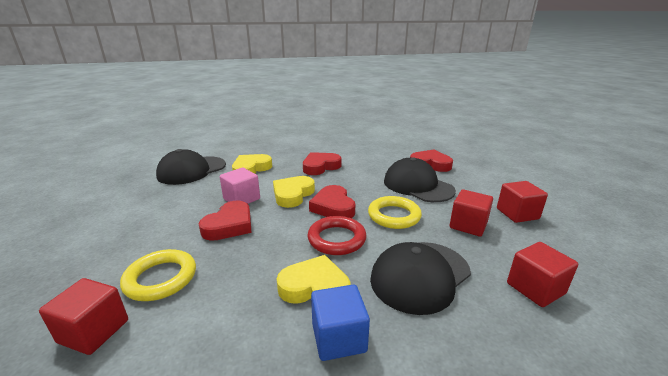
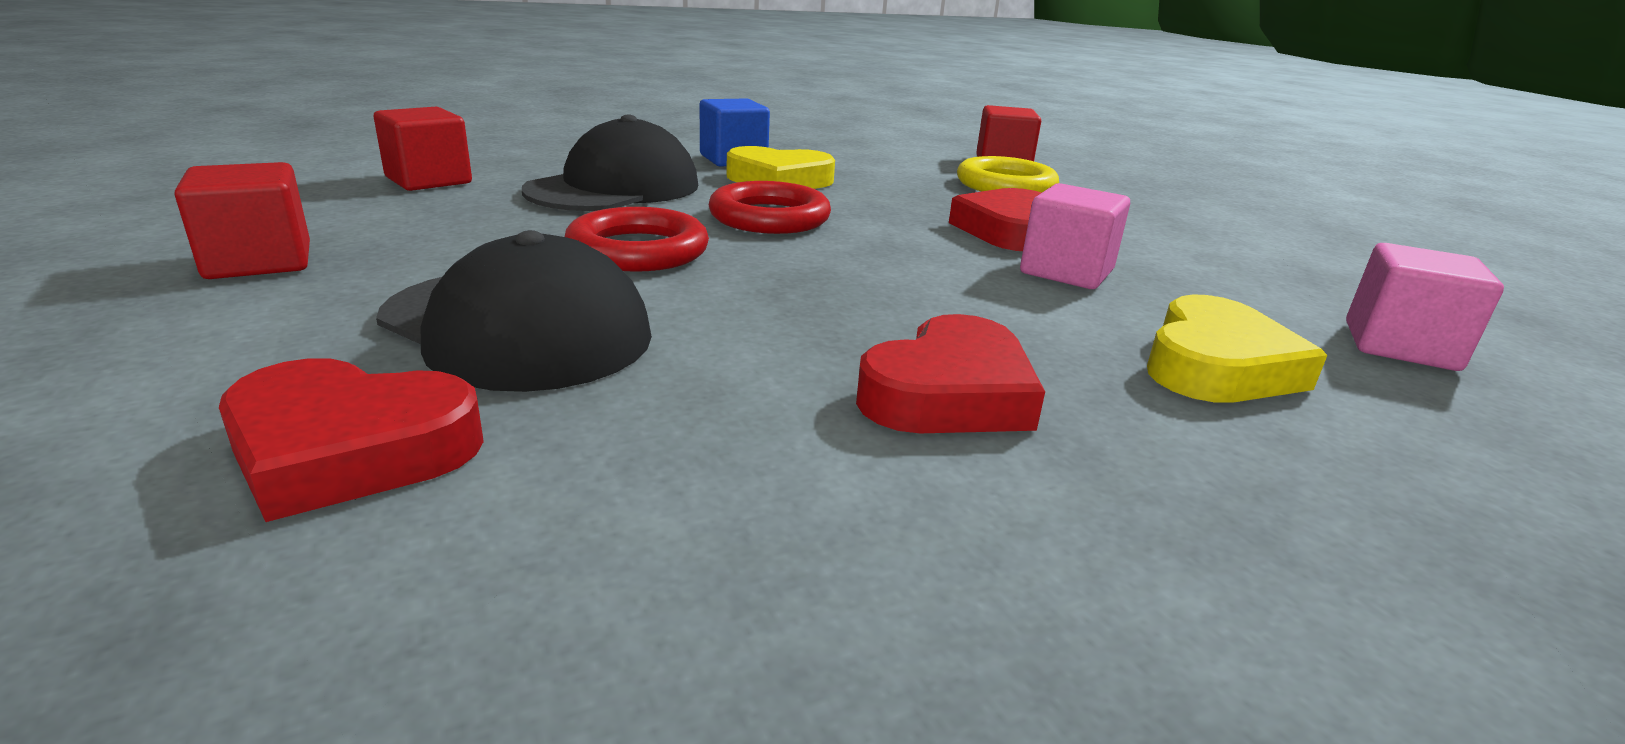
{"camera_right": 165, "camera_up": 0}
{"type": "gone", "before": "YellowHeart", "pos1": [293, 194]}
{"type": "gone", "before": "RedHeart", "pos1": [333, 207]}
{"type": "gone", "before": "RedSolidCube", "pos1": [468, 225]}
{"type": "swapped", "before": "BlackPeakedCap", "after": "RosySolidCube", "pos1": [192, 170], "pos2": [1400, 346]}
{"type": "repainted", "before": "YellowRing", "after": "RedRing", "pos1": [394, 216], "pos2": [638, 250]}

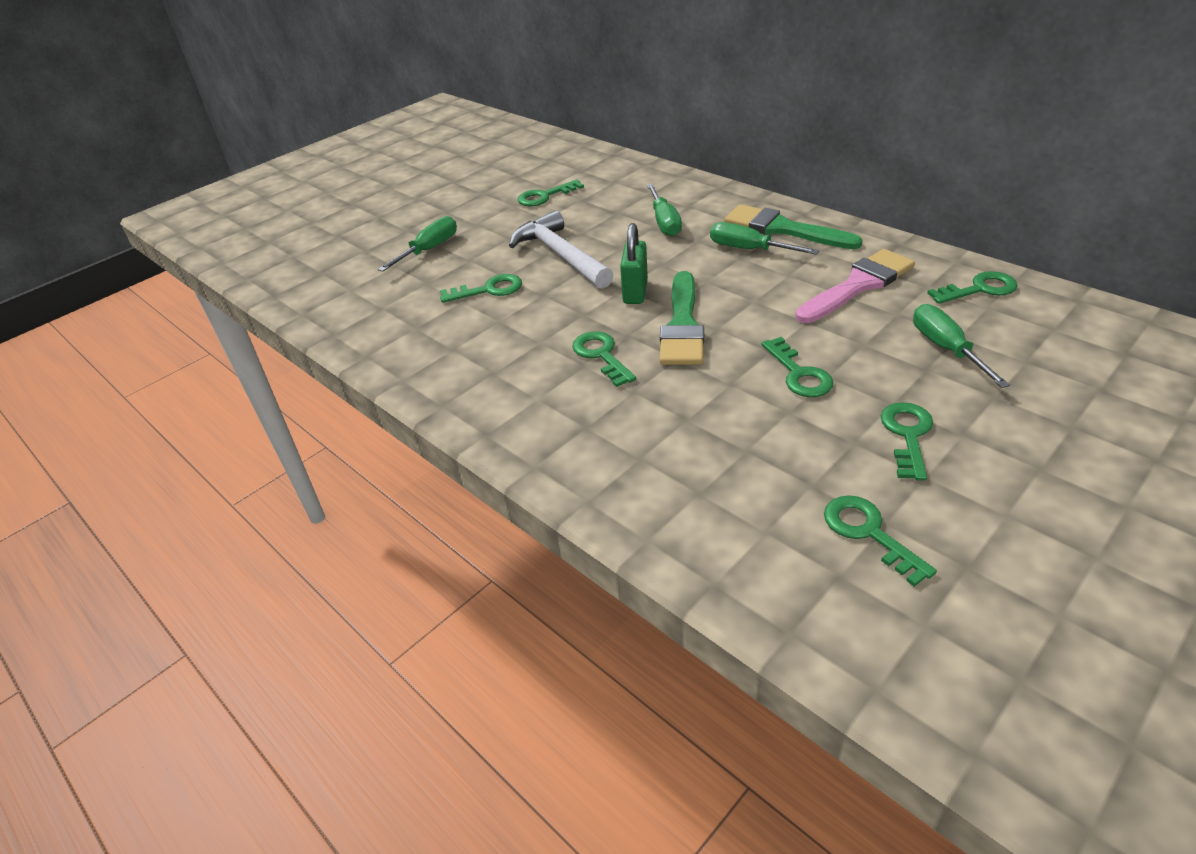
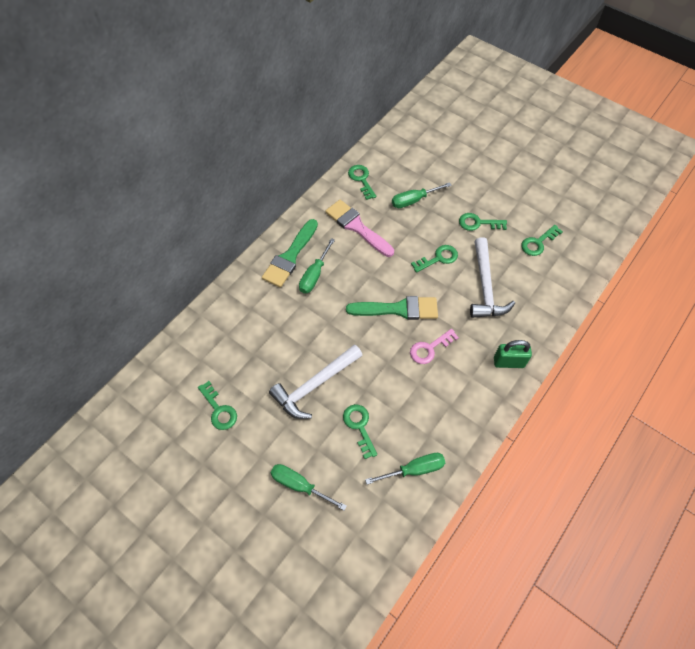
{"camera_right": -100, "camera_up": 20}
{"type": "new", "after": "SnowWhiteHammer", "pos2": [485, 286]}
{"type": "shifted", "before": "GreenPadlock", "pos1": [635, 292], "pos2": [508, 362]}
{"type": "shifted", "before": "GreenScrewdriver", "pos1": [664, 222], "pos2": [414, 470]}
{"type": "repainted", "before": "GreenKey", "after": "RosyKey", "pos1": [601, 355], "pos2": [430, 348]}

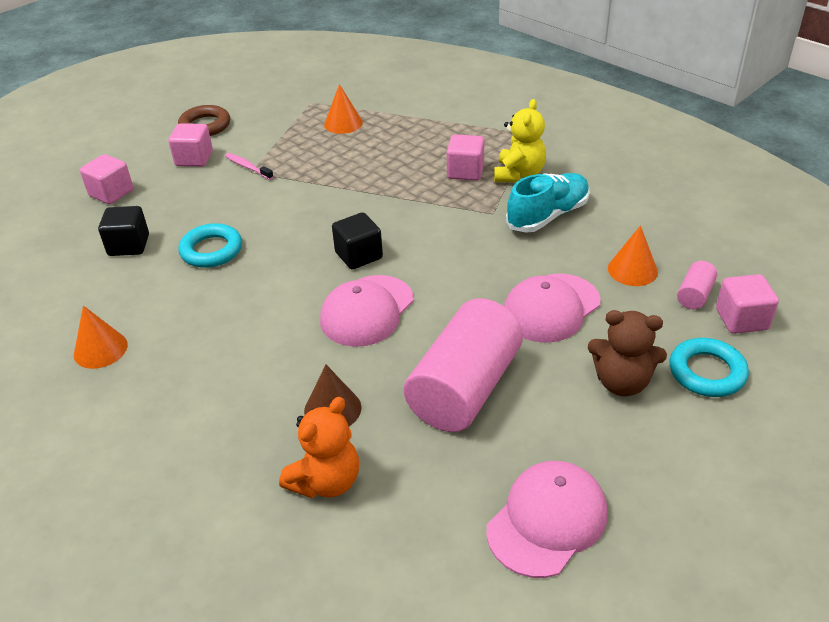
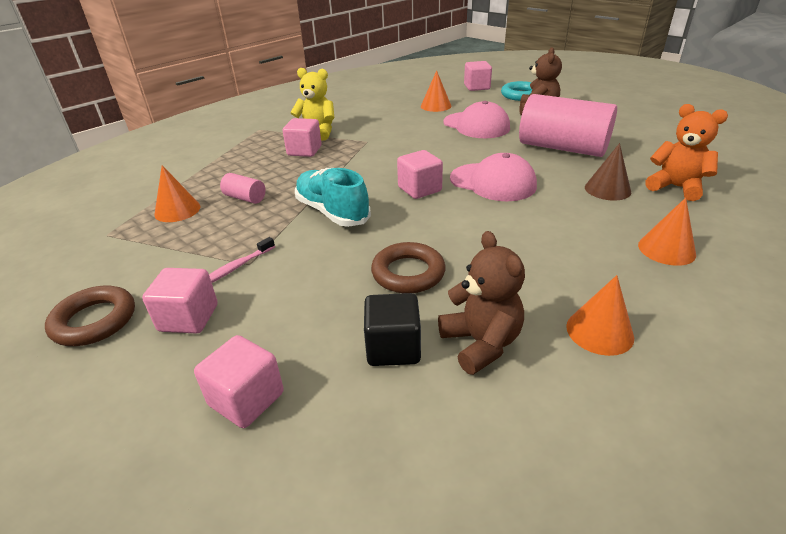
{"camera_right": -90, "camera_up": -5}
{"type": "gone", "before": "RosyPeakedCap", "pos1": [547, 521]}
{"type": "new", "after": "BrownTeddyBear", "pos2": [481, 343]}
{"type": "new", "after": "BrightOrangeCone", "pos2": [666, 249]}
{"type": "shifted", "before": "AquaLaceUpShoe", "pos1": [548, 216], "pos2": [332, 212]}
{"type": "shifted", "before": "RosyCylinderShape", "pos1": [694, 295], "pos2": [245, 198]}
{"type": "repainted", "before": "AquaRing", "after": "BrownRing", "pos1": [211, 250], "pos2": [408, 273]}
{"type": "repainted", "before": "BlackSolidCube", "after": "RosySolidCube", "pos1": [359, 255], "pos2": [419, 189]}

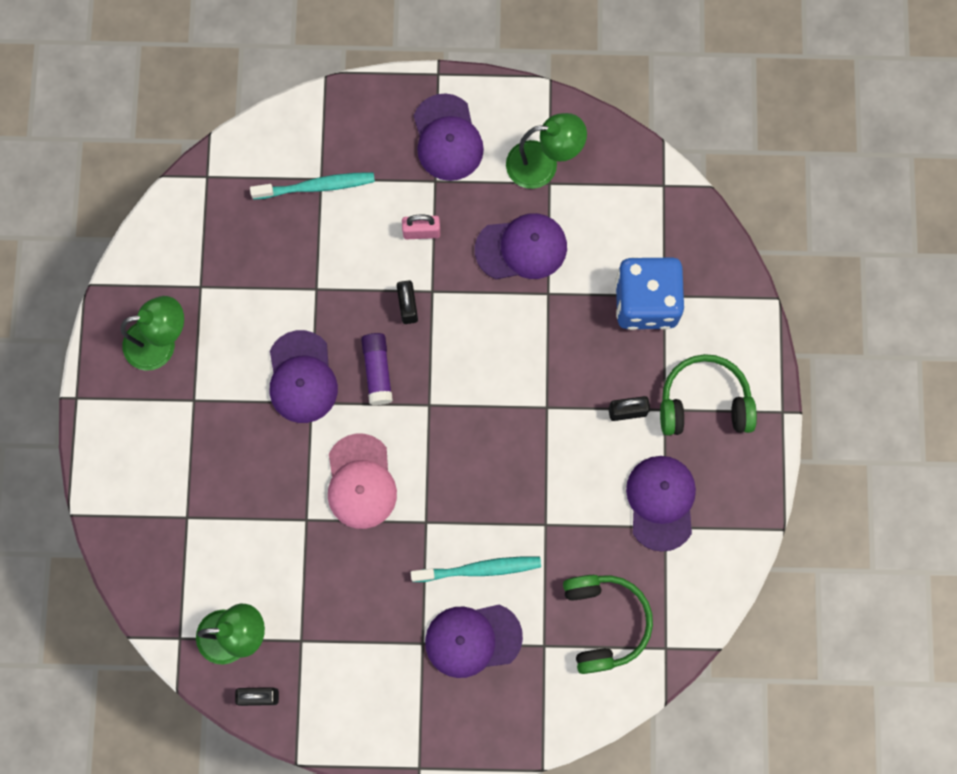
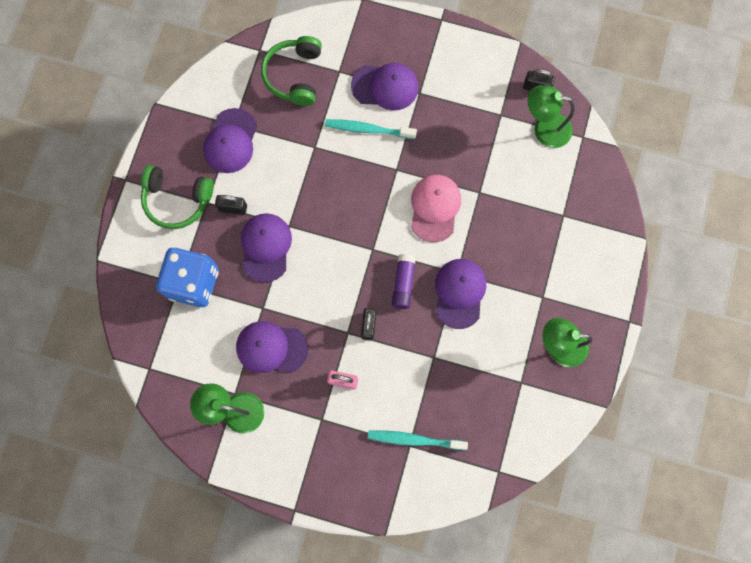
{"camera_right": -165, "camera_up": 0}
{"type": "shifted", "before": "RoyalPurplePeakedCap", "pos1": [447, 138], "pos2": [266, 247]}

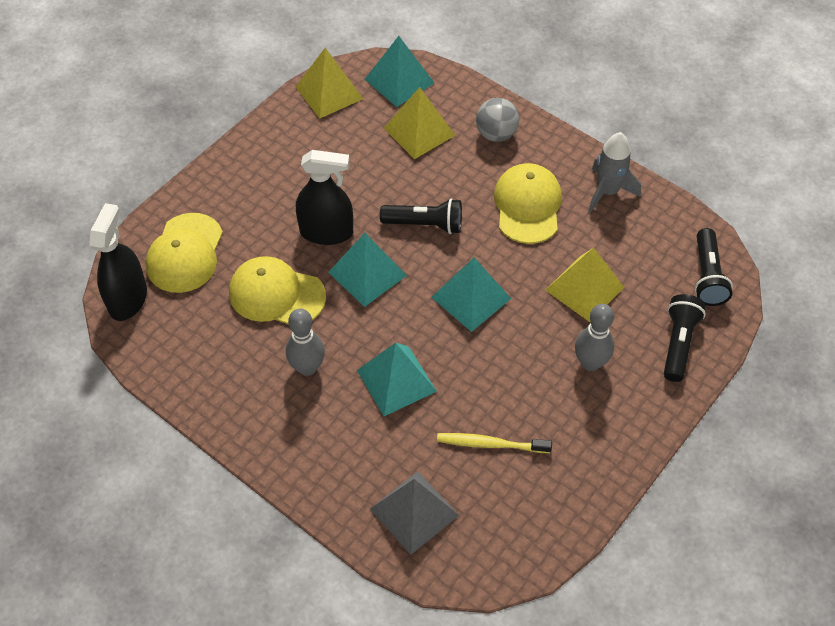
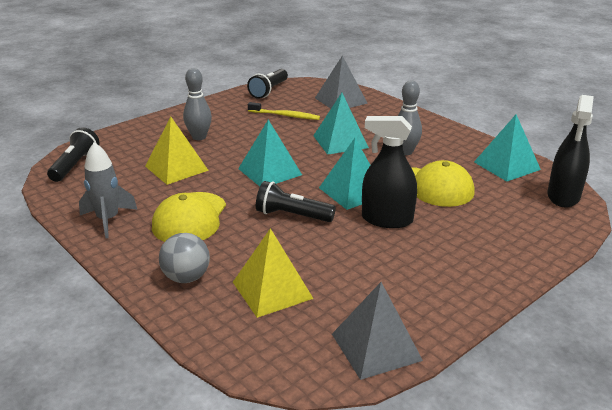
{"camera_right": -170, "camera_up": -25}
{"type": "gone", "before": "YellowPeakedCap", "pos1": [185, 253]}
{"type": "shifted", "before": "AquaPyramidShape", "pos1": [399, 81], "pos2": [507, 165]}
{"type": "shifted", "before": "BlackTorch", "pos1": [678, 343], "pos2": [269, 91]}
{"type": "repainted", "before": "YellowPyramidShape", "after": "AshGreyPyramidShape", "pos1": [329, 92], "pos2": [376, 347]}

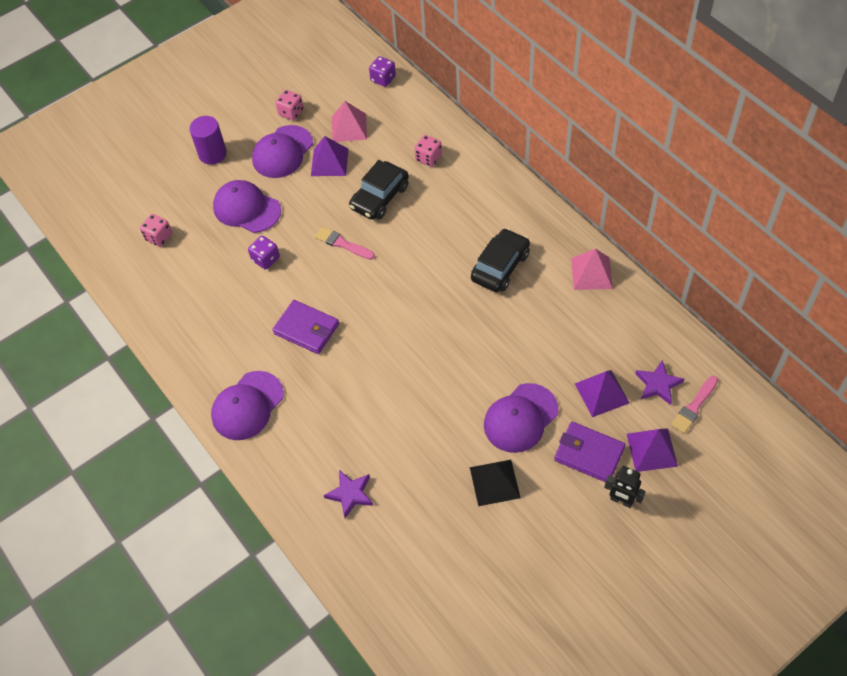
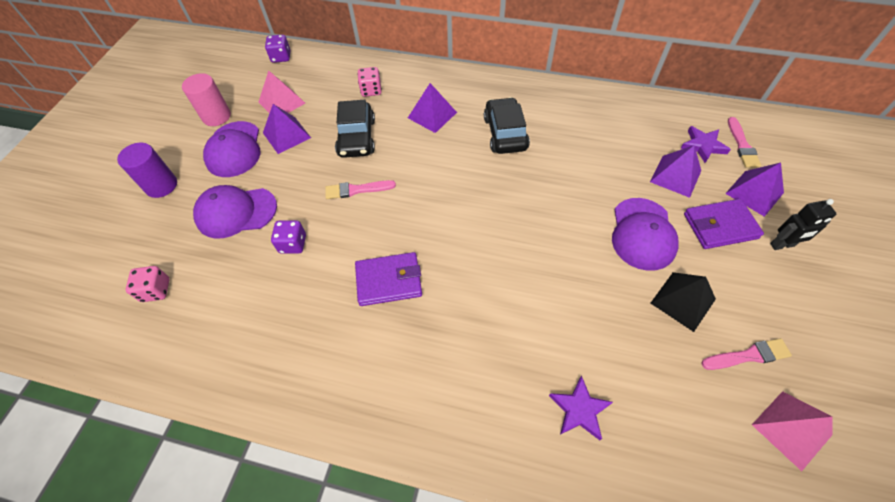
{"camera_right": -40, "camera_up": 0}
{"type": "gone", "before": "RoyalPurplePeakedCap", "pos1": [247, 406]}
{"type": "new", "after": "RoyalPurplePyramidShape", "pos2": [432, 115]}
{"type": "new", "after": "RosyPaintBrush", "pos2": [748, 355]}
{"type": "shifted", "before": "RosyPyramidShape", "pos1": [591, 273], "pos2": [791, 429]}
{"type": "swapped", "before": "RosyDice", "after": "RosyCylinderShape", "pos1": [291, 112], "pos2": [216, 116]}

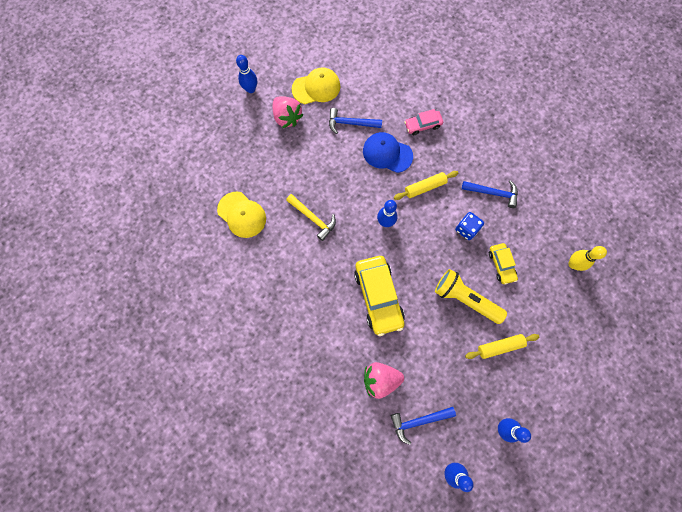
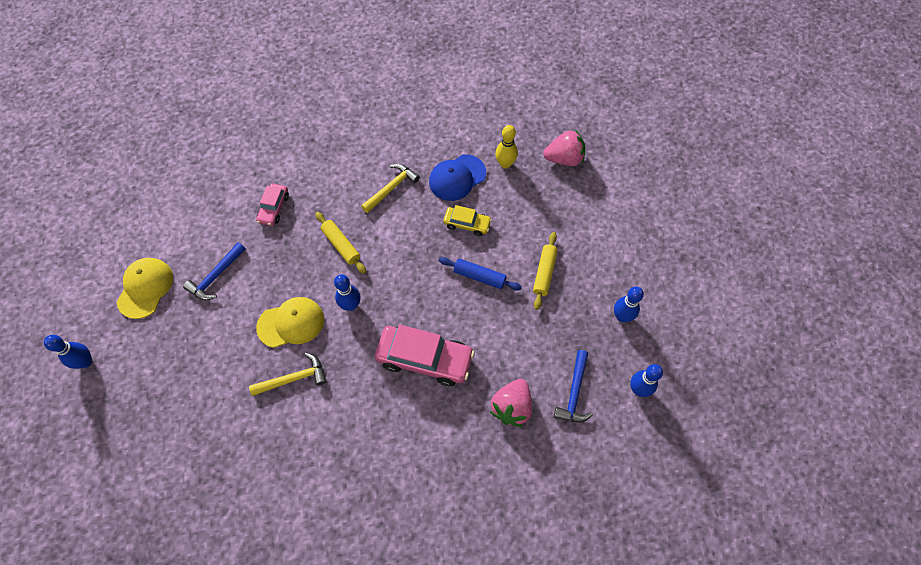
{"camera_right": -60, "camera_up": -10}
{"type": "gone", "before": "BlueDice", "pos1": [466, 229]}
{"type": "shifted", "before": "YellowPeakedCap", "pos1": [242, 215], "pos2": [291, 323]}
{"type": "shifted", "before": "RosyBerry", "pos1": [287, 117], "pos2": [564, 159]}
{"type": "shifted", "before": "BluePeakedCap", "pos1": [387, 153], "pos2": [457, 178]}
{"type": "swapped", "before": "YellowTorch", "after": "BluePastryRoller", "pos1": [465, 299], "pos2": [479, 276]}
{"type": "repainted", "before": "YellowAutomobile", "after": "RosyAutomobile", "pos1": [378, 296], "pos2": [425, 359]}
{"type": "repainted", "before": "BlueHammer", "after": "YellowHammer", "pos1": [493, 193], "pos2": [391, 188]}
{"type": "rotated", "before": "YellowPastryRoller", "pos1": [425, 187], "pos2": [341, 245], "turn": -45}

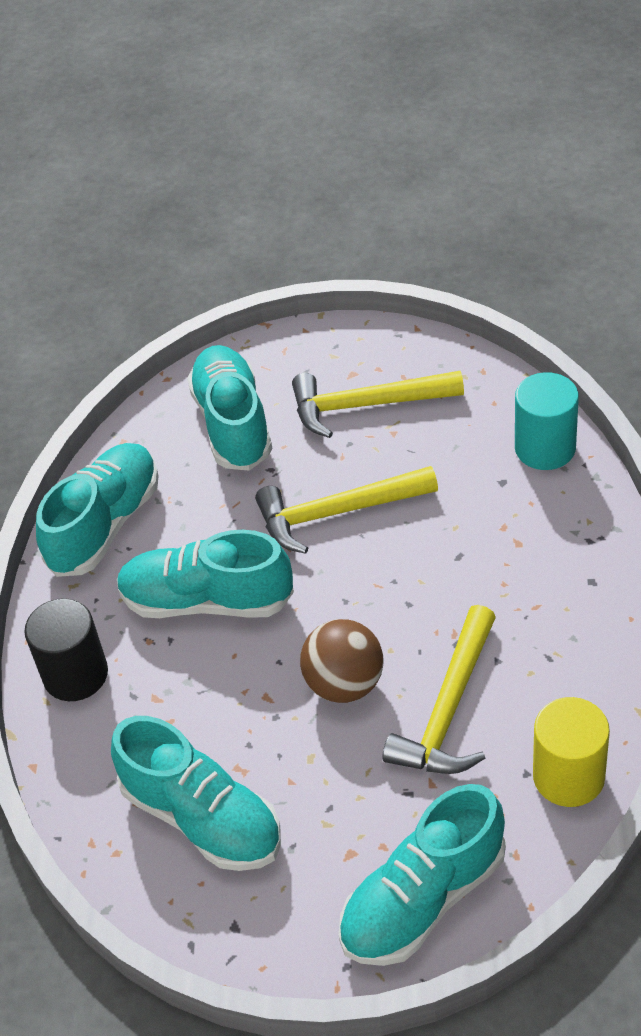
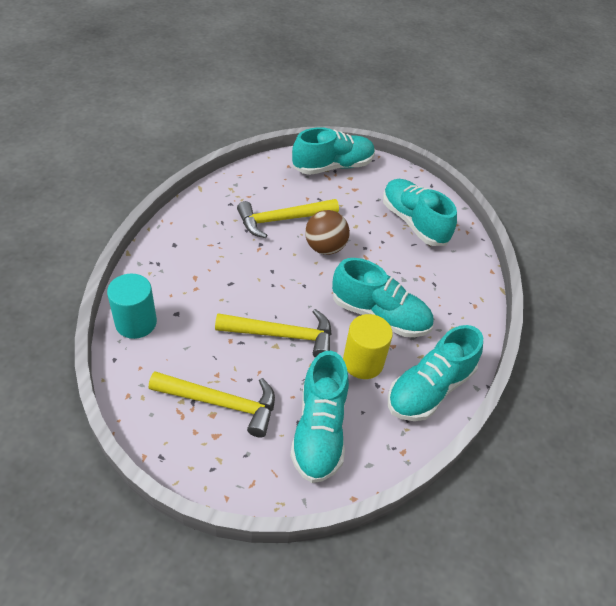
{"camera_right": -170, "camera_up": 0}
{"type": "gone", "before": "BlackCylinderShape", "pos1": [75, 674]}
{"type": "shifted", "before": "YellowCylinderShape", "pos1": [568, 776], "pos2": [363, 362]}
{"type": "rotated", "before": "YellowHammer", "pos1": [449, 709], "pos2": [282, 220], "turn": -150}

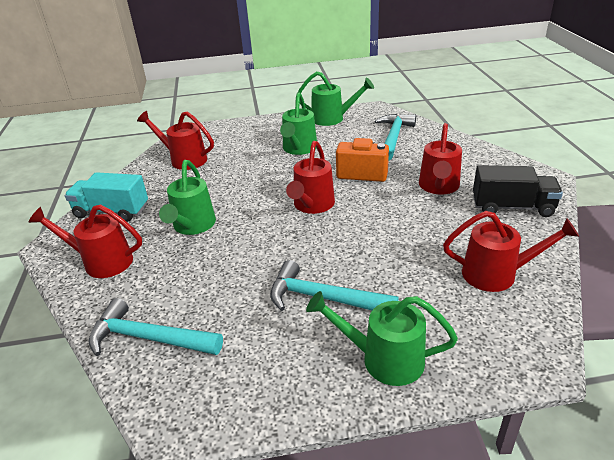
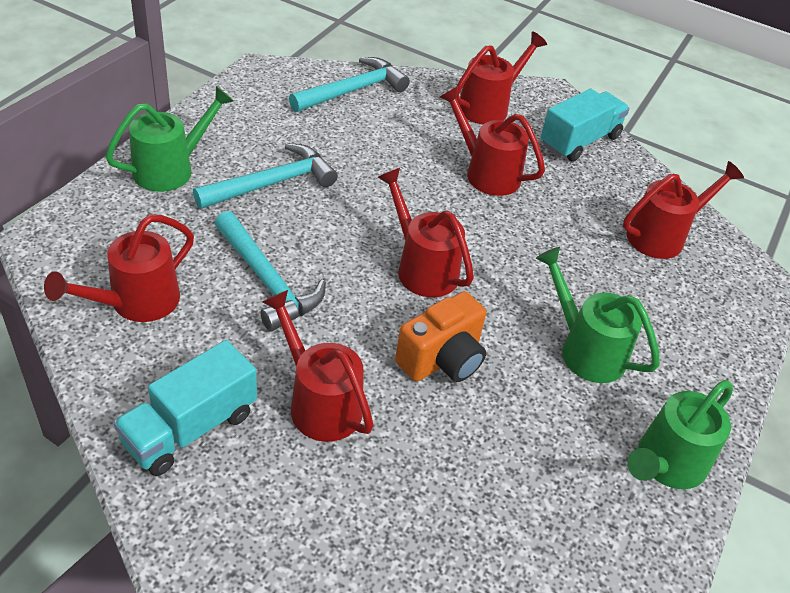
{"camera_right": 120, "camera_up": 10}
{"type": "shifted", "before": "AquaHammer", "pos1": [393, 138], "pos2": [267, 280]}
{"type": "repainted", "before": "GreenSprinklingCan", "after": "RedSprinklingCan", "pos1": [192, 226], "pos2": [486, 172]}
{"type": "repainted", "before": "BlackToyTruck", "after": "AquaToyTruck", "pos1": [512, 207], "pos2": [190, 428]}

